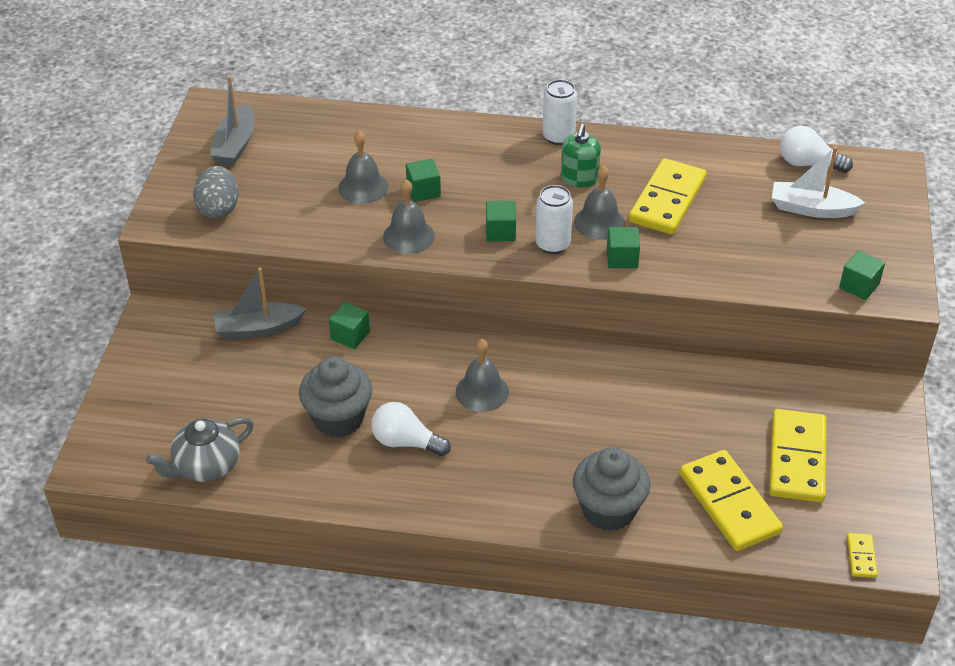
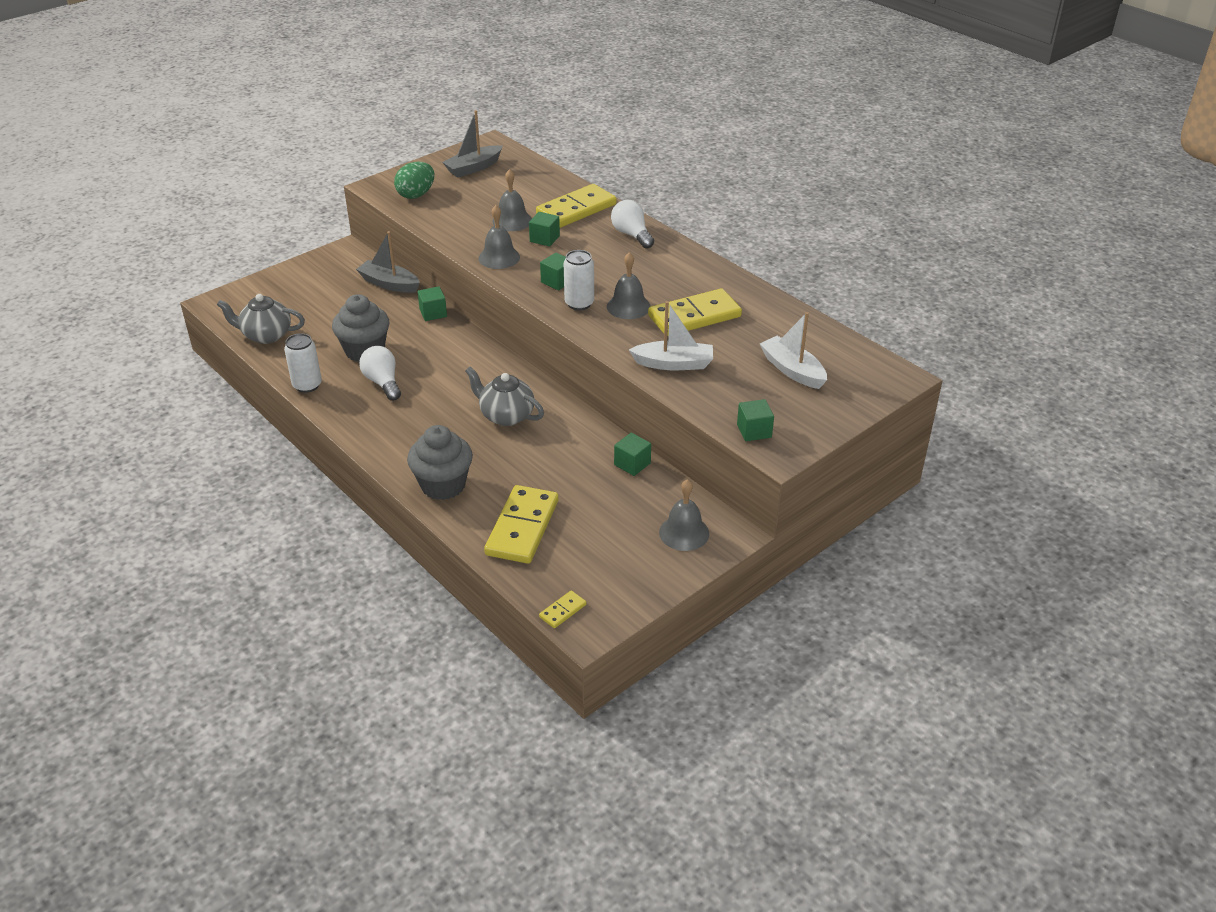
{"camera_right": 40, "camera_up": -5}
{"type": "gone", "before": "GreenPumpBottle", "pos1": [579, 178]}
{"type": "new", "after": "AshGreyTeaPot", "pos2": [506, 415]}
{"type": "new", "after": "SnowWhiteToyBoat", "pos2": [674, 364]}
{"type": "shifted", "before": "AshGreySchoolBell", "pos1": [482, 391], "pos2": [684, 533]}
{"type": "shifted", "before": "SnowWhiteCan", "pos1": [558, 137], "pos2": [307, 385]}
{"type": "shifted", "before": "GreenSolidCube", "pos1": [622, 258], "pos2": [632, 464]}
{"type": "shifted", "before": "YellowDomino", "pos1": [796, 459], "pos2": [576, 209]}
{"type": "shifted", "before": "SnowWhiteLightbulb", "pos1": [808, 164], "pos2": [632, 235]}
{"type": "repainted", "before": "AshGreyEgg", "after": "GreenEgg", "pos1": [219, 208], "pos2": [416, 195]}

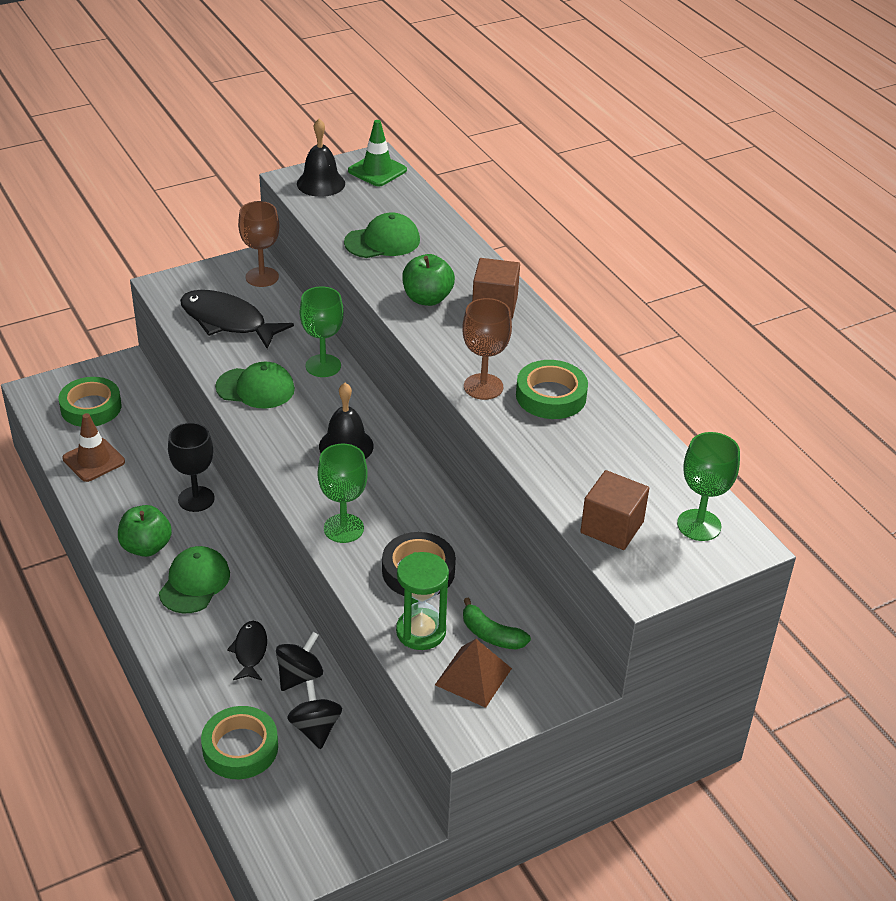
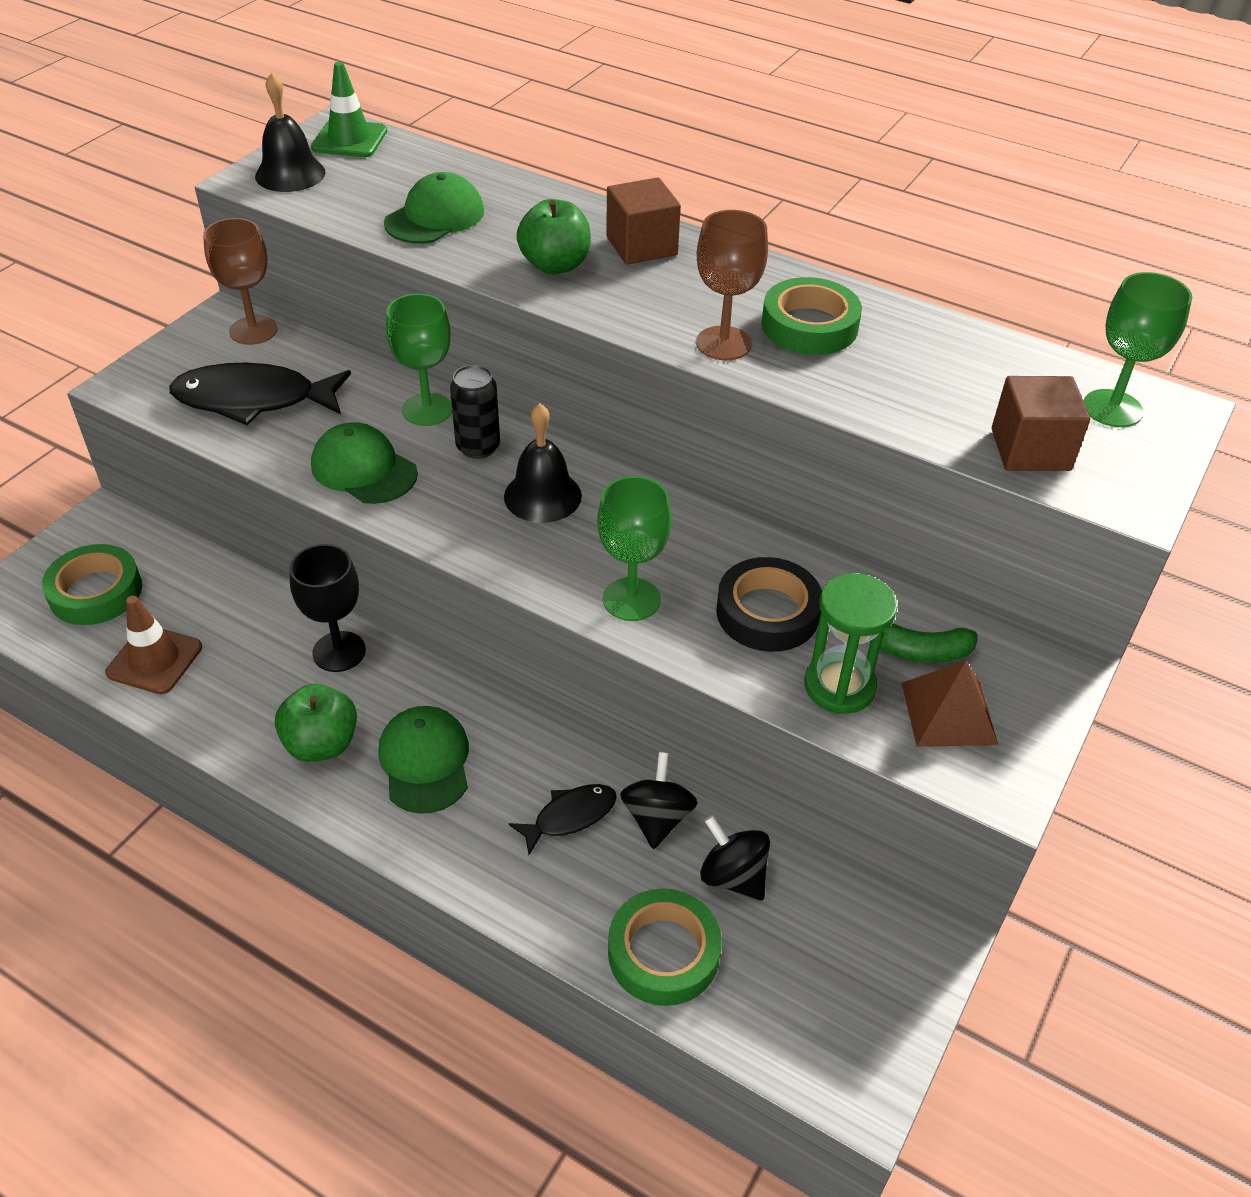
{"camera_right": -30, "camera_up": 5}
{"type": "new", "after": "BlackCan", "pos2": [478, 447]}
{"type": "rotated", "before": "GreenPeakedCap", "pos1": [255, 388], "pos2": [363, 469], "turn": -120}
{"type": "rotated", "before": "BlackToyFish", "pos1": [250, 651], "pos2": [570, 817], "turn": 90}

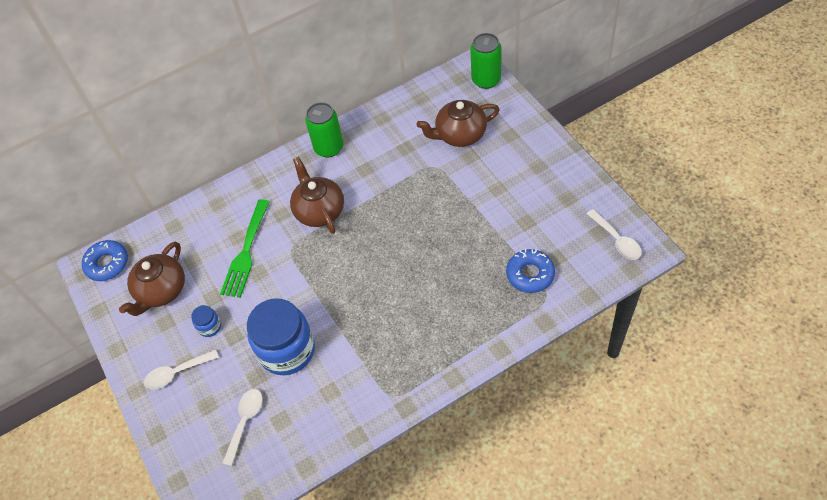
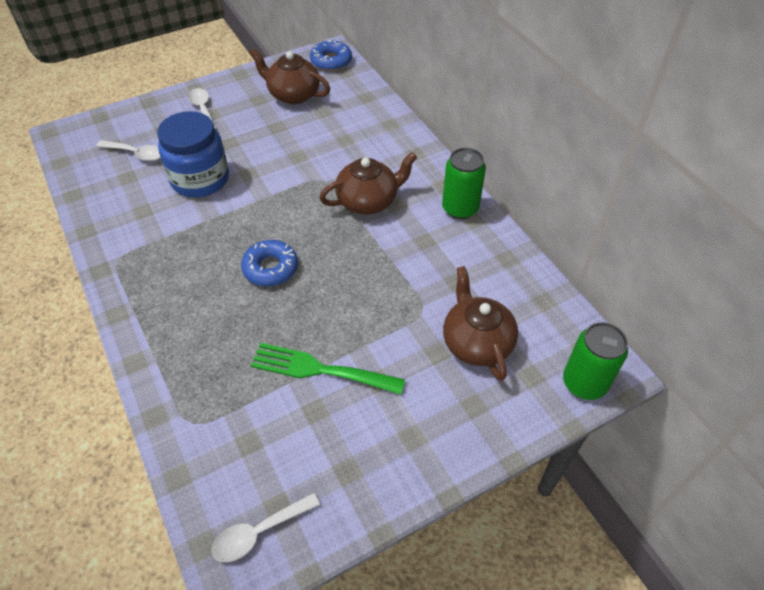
{"camera_right": 85, "camera_up": -5}
{"type": "gone", "before": "BlueJamJar", "pos1": [209, 326]}
{"type": "shifted", "before": "GreenFork", "pos1": [246, 252], "pos2": [320, 370]}
{"type": "shifted", "before": "BlueGlazedDonut", "pos1": [530, 274], "pos2": [270, 268]}

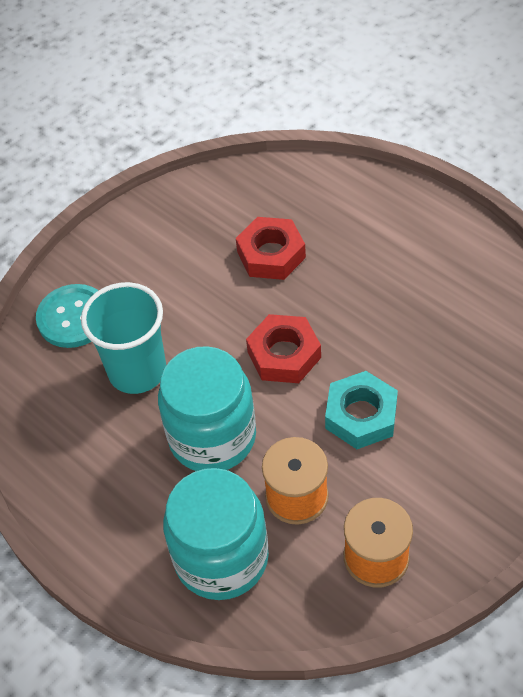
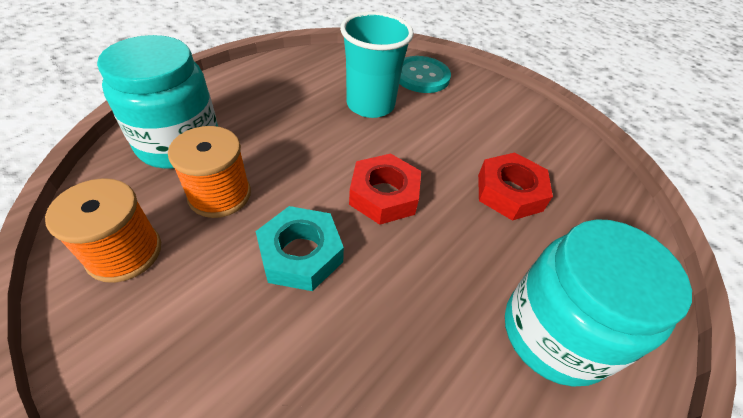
{"camera_right": 80, "camera_up": -5}
{"type": "shifted", "before": "AquaJamJar", "pos1": [212, 437], "pos2": [554, 333]}

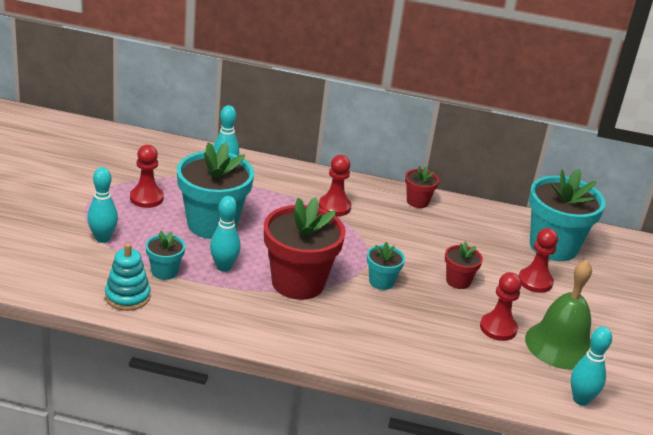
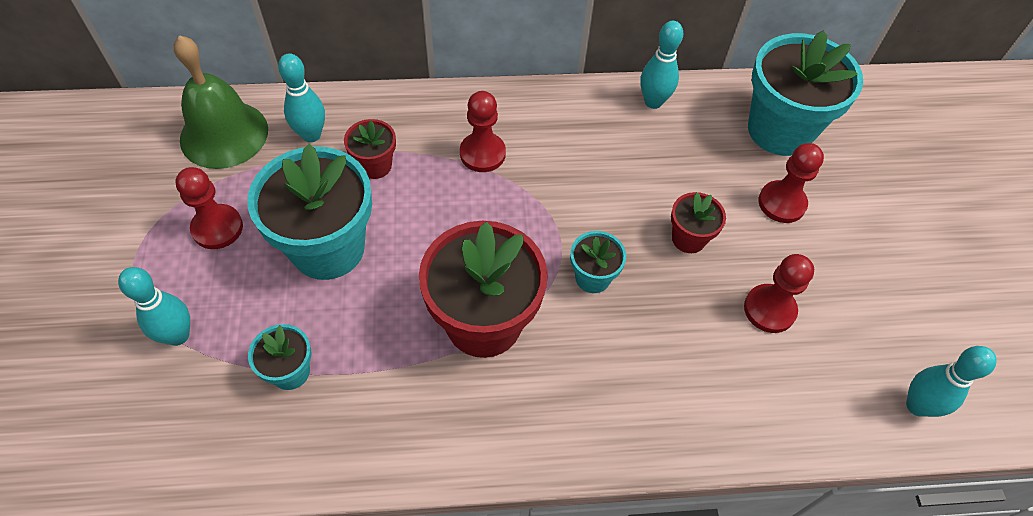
{"camera_right": -15, "camera_up": 25}
{"type": "gone", "before": "AquaStackingRings", "pos1": [127, 296]}
{"type": "shifted", "before": "AquaBowlingPin", "pos1": [223, 267], "pos2": [653, 102]}
{"type": "shifted", "before": "RedPottedPlant", "pos1": [417, 201], "pos2": [375, 165]}
{"type": "shifted", "before": "GreenSchoolBell", "pos1": [560, 345], "pos2": [224, 134]}

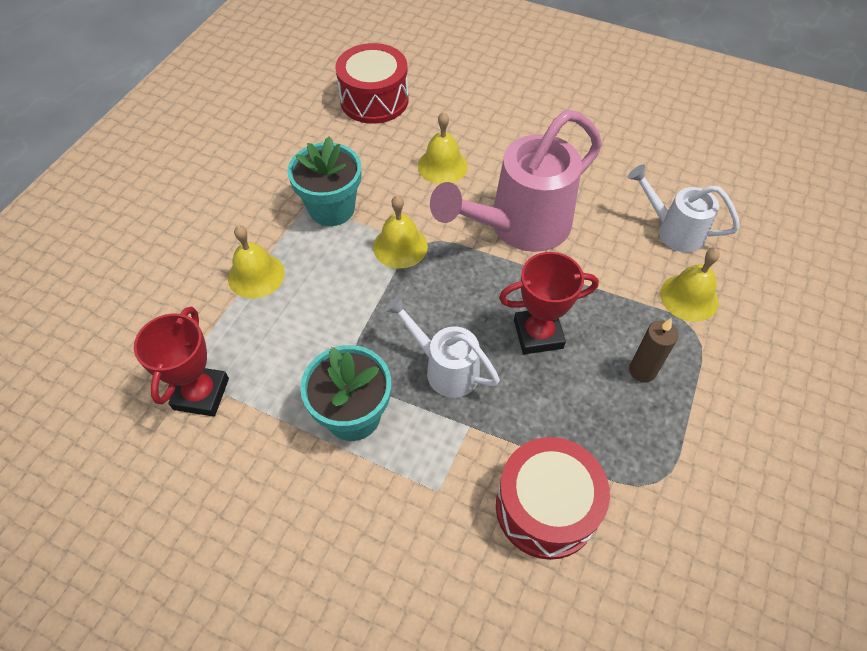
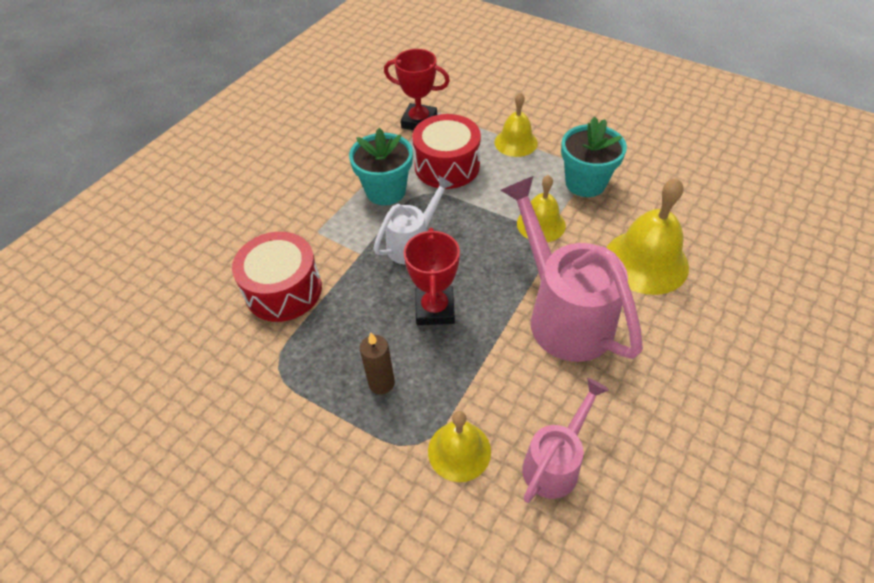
{"camera_right": 100, "camera_up": -5}
{"type": "shifted", "before": "RedToyDrum", "pos1": [374, 100], "pos2": [447, 166]}
{"type": "repainted", "before": "SnowWhiteSprinklingCan", "after": "RosySprinklingCan", "pos1": [673, 230], "pos2": [555, 462]}
{"type": "scaled", "before": "YellowSchoolBell", "pos1": [442, 166], "pos2": [646, 261], "scale": 1.61}

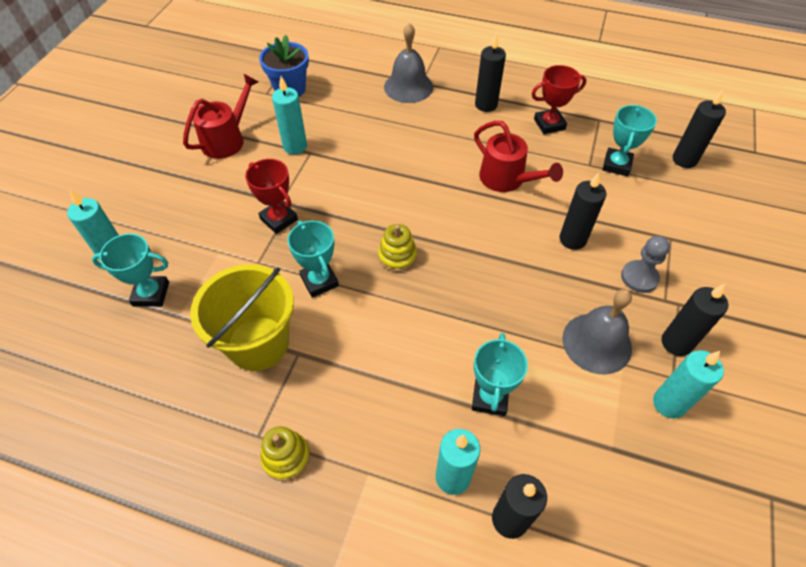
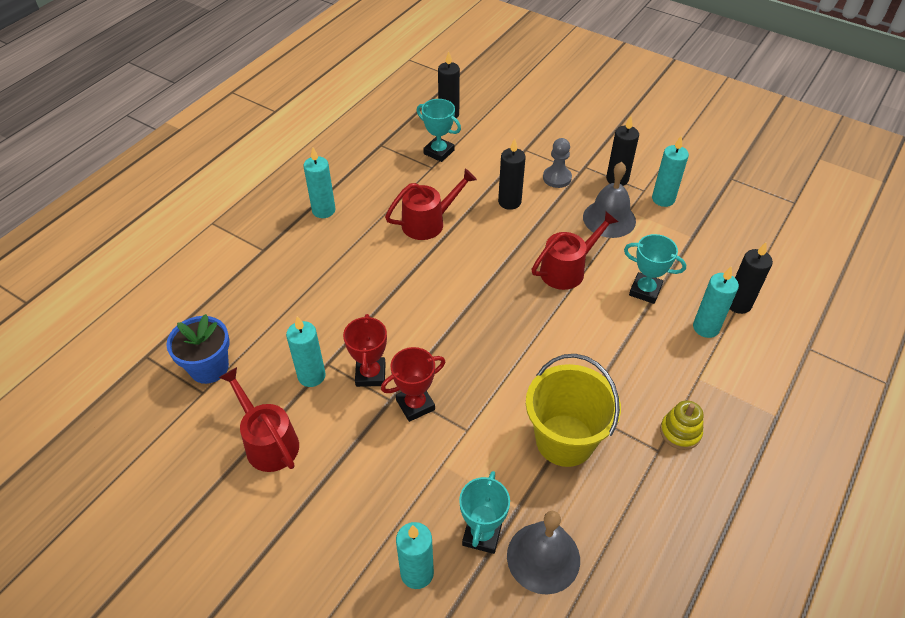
{"camera_right": -75, "camera_up": -5}
{"type": "gone", "before": "AquaAwardCup", "pos1": [319, 281]}
{"type": "gone", "before": "YellowStackingRings", "pos1": [397, 256]}
{"type": "new", "after": "RedSprinklingCan", "pos2": [567, 269]}
{"type": "shifted", "before": "AshGreySchoolBell", "pos1": [408, 87], "pos2": [543, 557]}
{"type": "shifted", "before": "RedAwardCup", "pos1": [549, 124], "pos2": [370, 374]}
{"type": "repainted", "before": "BlackWaxCandle", "after": "AquaWaxCandle", "pos1": [486, 105], "pos2": [323, 210]}

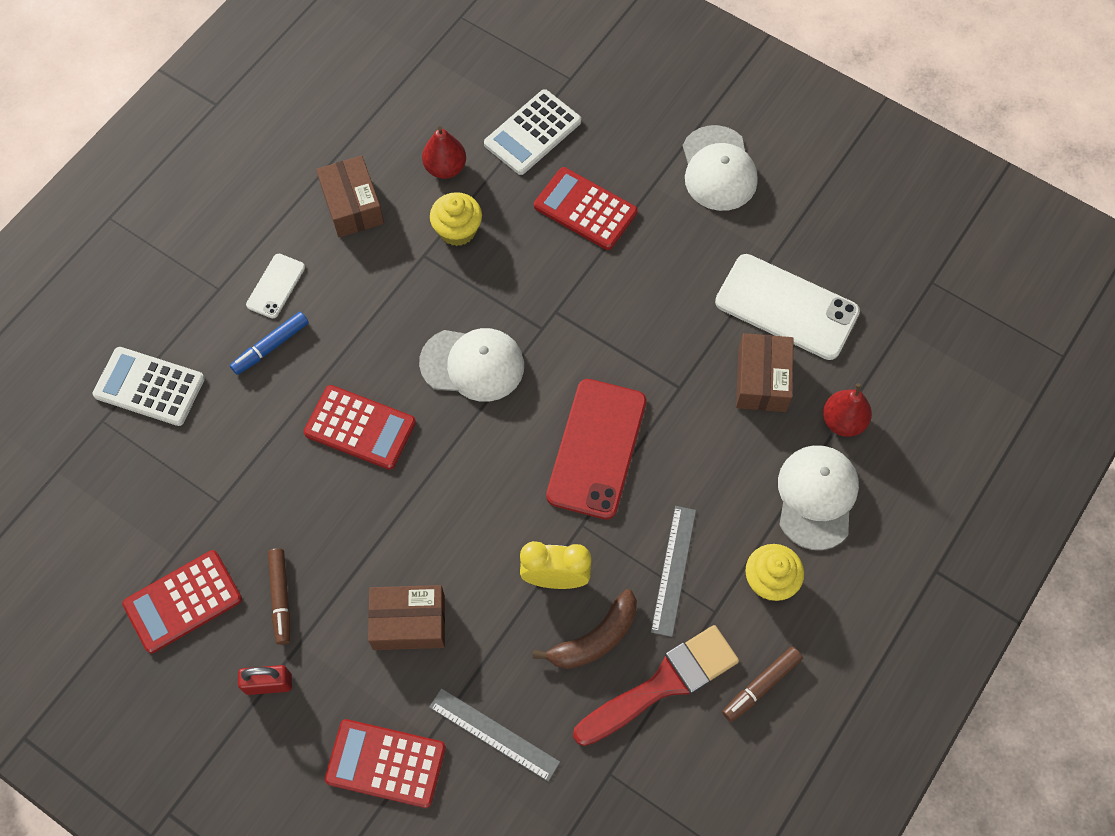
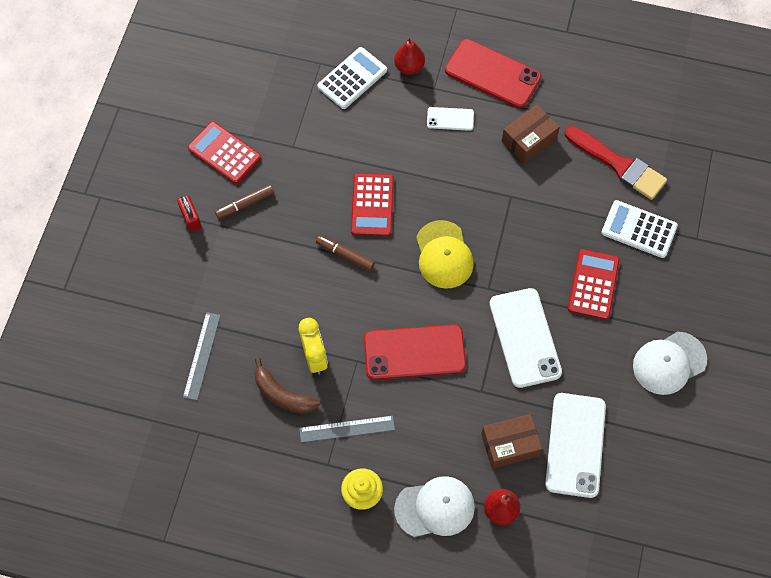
{"camera_right": 70, "camera_up": 0}
{"type": "gone", "before": "BlueMarkerPen", "pos1": [271, 346]}
{"type": "gone", "before": "RedCalculator", "pos1": [386, 763]}
{"type": "gone", "before": "BrownPackage", "pos1": [409, 622]}
{"type": "gone", "before": "YellowMuffin", "pos1": [457, 230]}
{"type": "new", "after": "RedPhone", "pos2": [492, 74]}
{"type": "new", "after": "SnowWhitePhone", "pos2": [524, 338]}
{"type": "shifted", "before": "RedPearFruit", "pos1": [445, 168], "pos2": [409, 67]}
{"type": "shifted", "before": "RedPaintBrush", "pos1": [662, 684], "pos2": [618, 165]}
{"type": "shifted", "before": "BrownMarkerPen", "pos1": [761, 686], "pos2": [345, 255]}
{"type": "repainted", "before": "SnowWhitePeakedCap", "after": "YellowPeakedCap", "pos1": [472, 364], "pos2": [444, 255]}
{"type": "rotated", "before": "SnowWhiteCalculator", "pos1": [149, 387], "pos2": [352, 78], "turn": 45}

